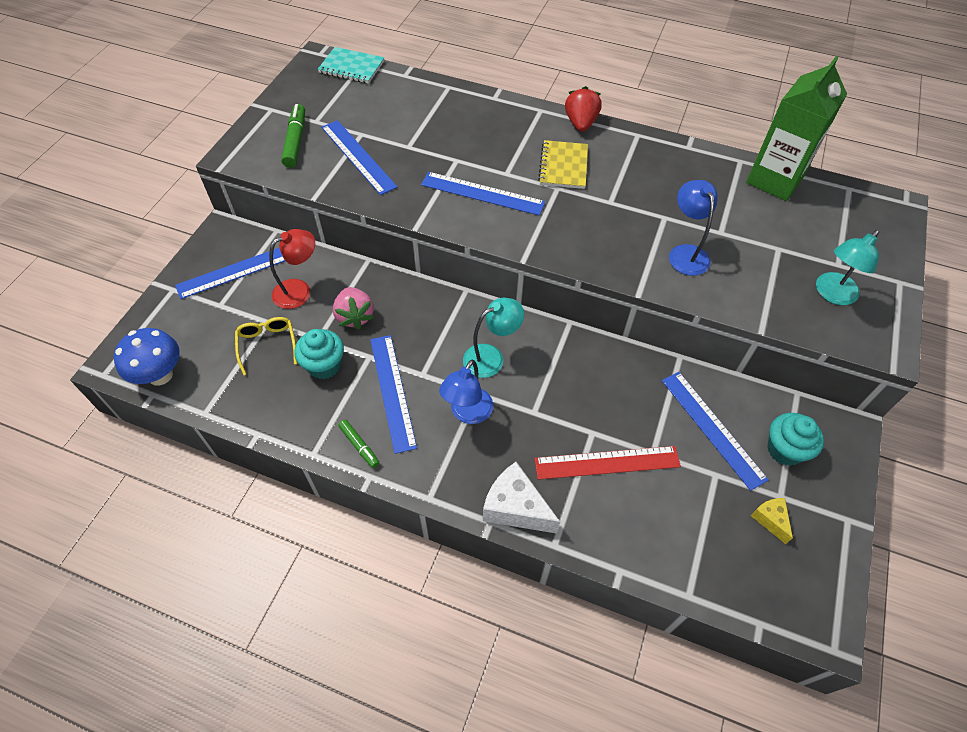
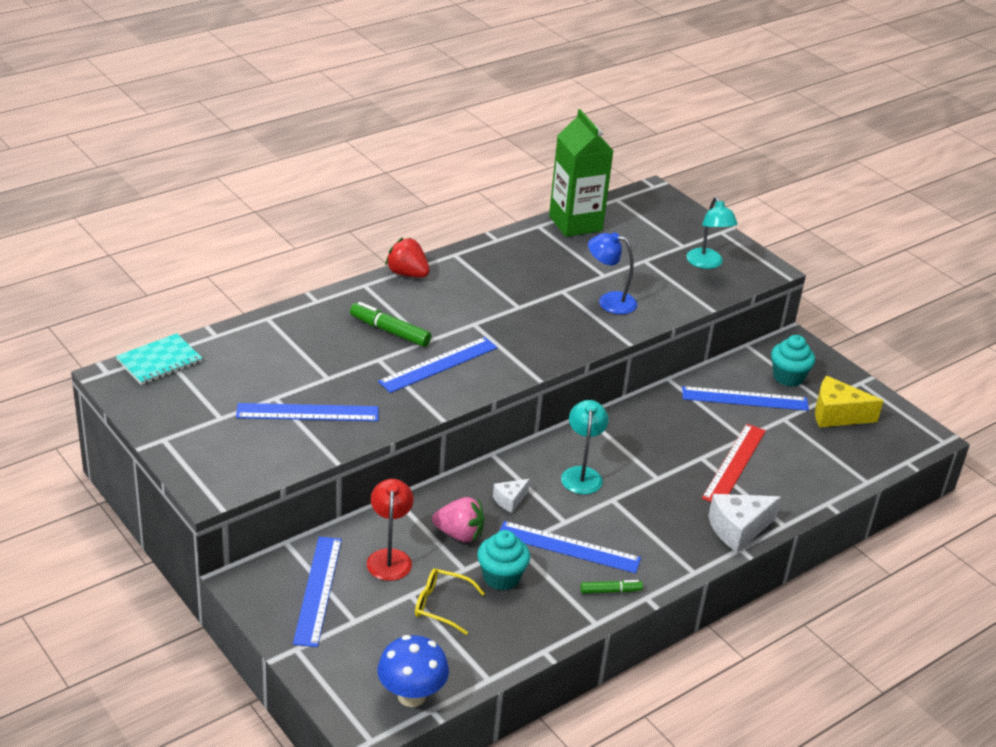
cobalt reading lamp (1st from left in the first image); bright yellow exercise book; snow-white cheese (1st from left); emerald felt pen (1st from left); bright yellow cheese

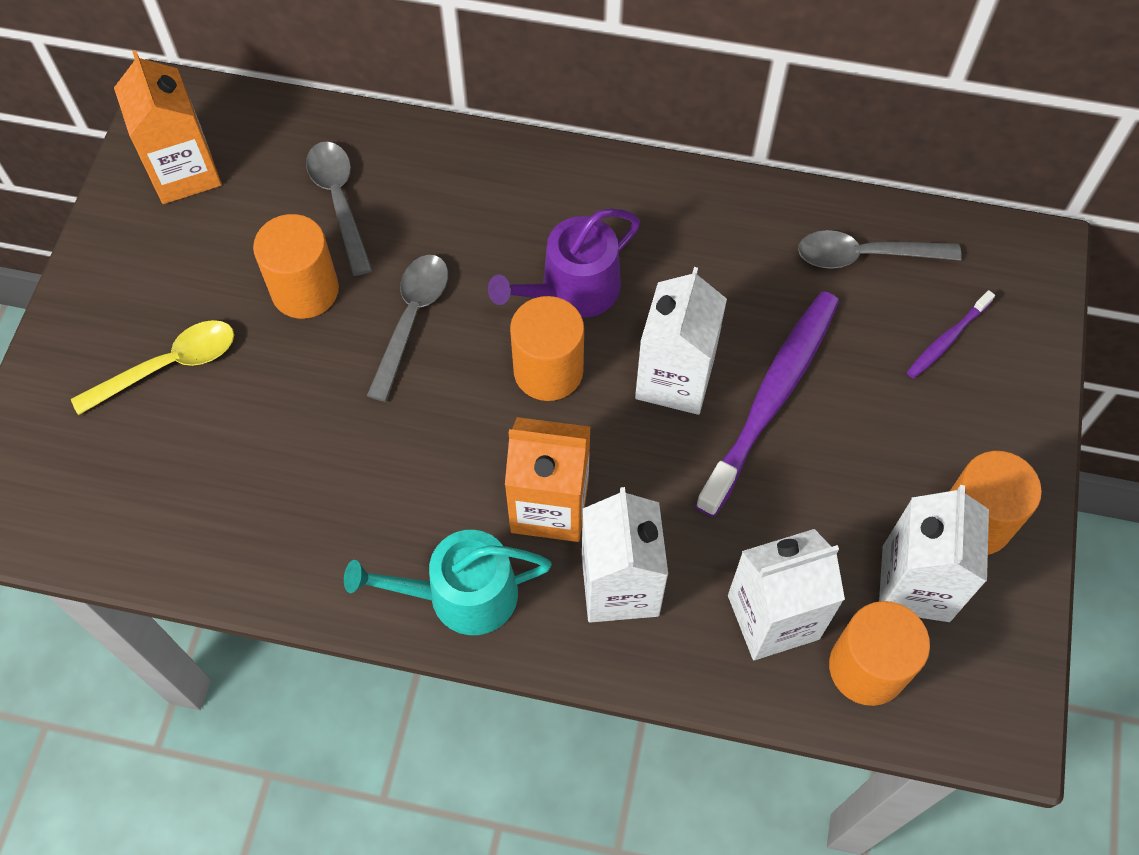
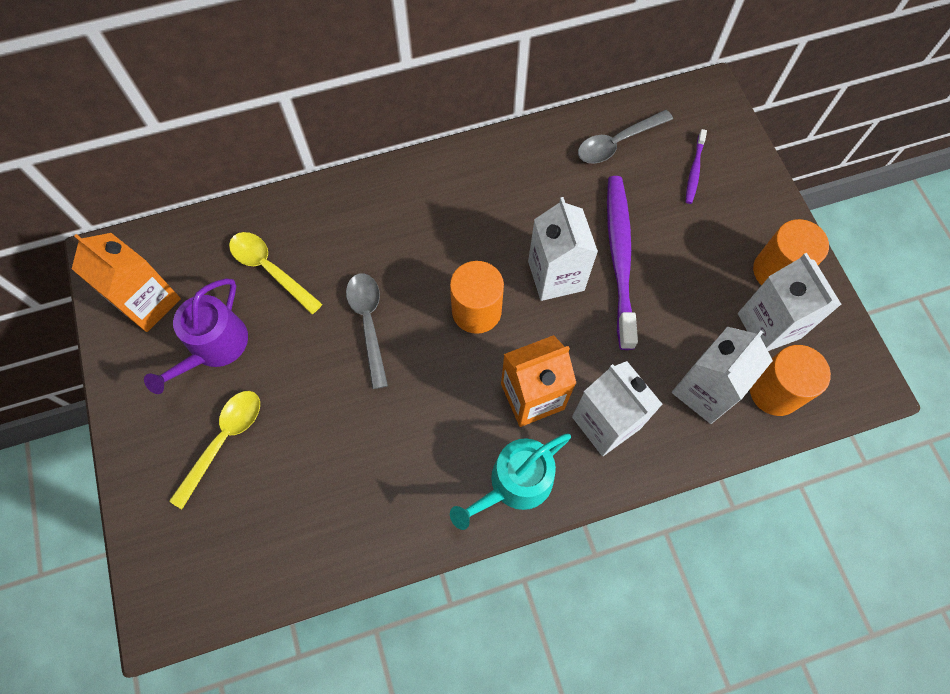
orange cylinder shape (1st from left in the first image); royal purple watering can; bright yellow spoon (2nd from left)

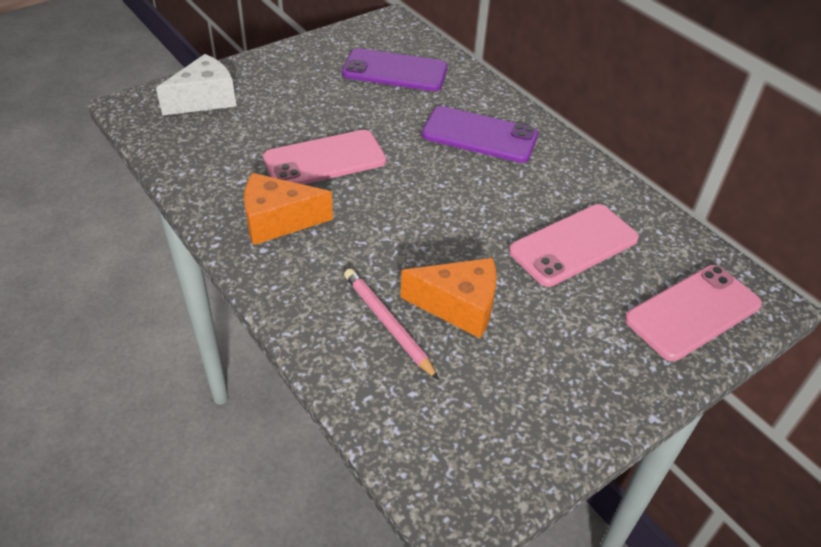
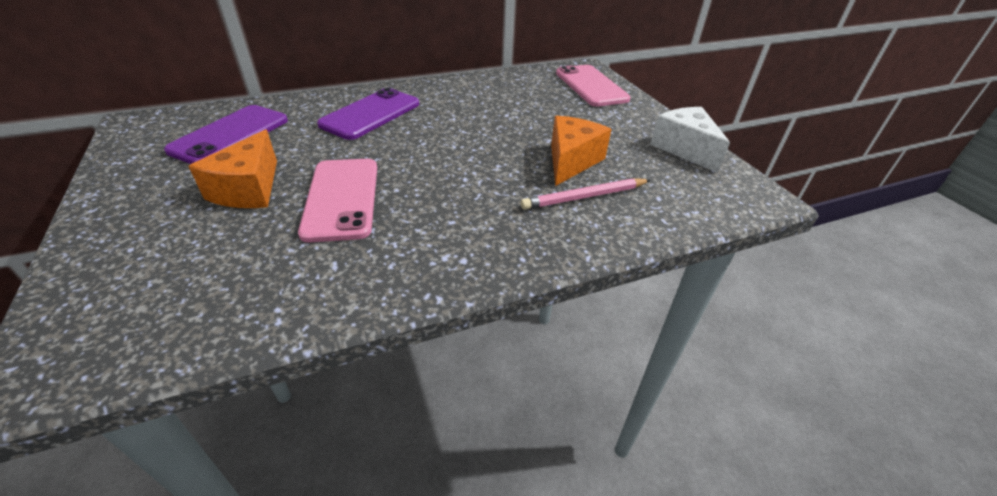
pink phone (2nd from left in the first image); snow-white cheese; orange cheese (1st from left)

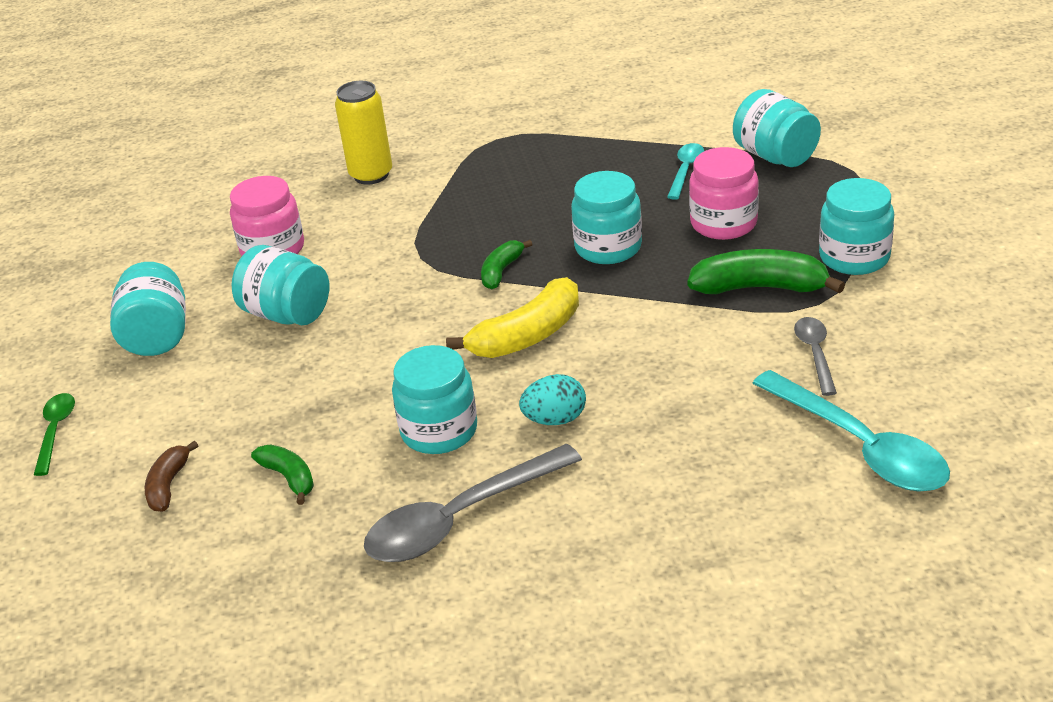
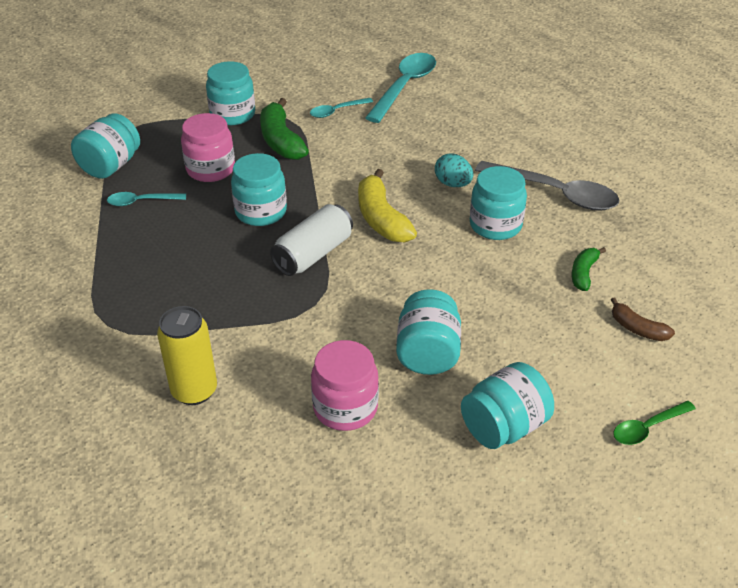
snow-white can; turquoise spoon (2nd from left); russet banana; bright yellow banana

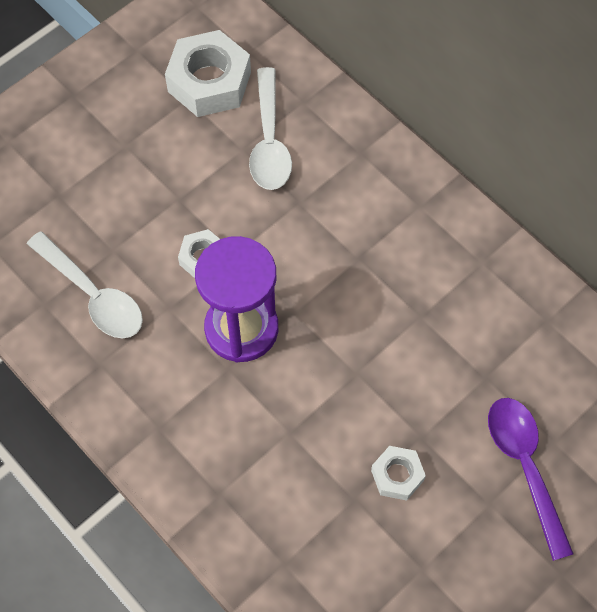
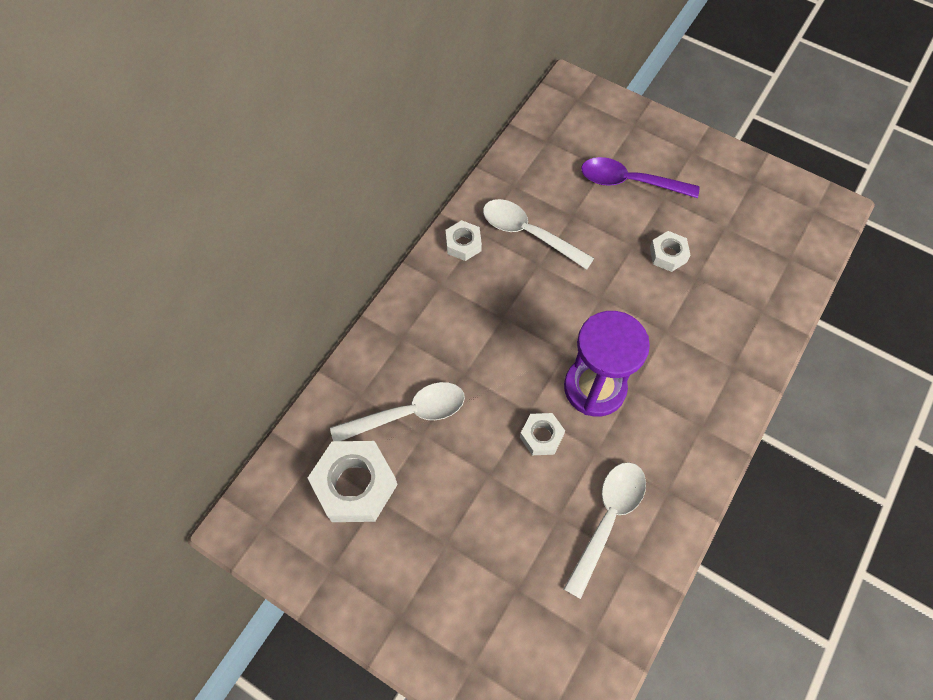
snow-white hexagon nut (2nd from left); snow-white spoon (2nd from left); royal purple spoon

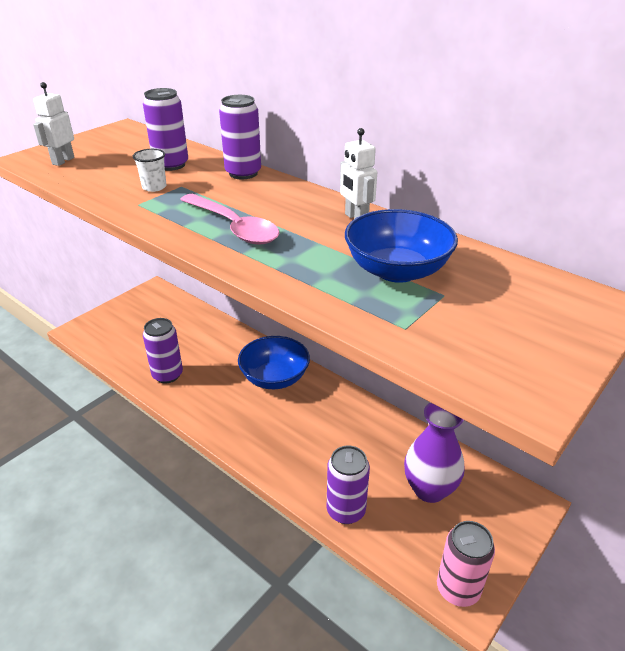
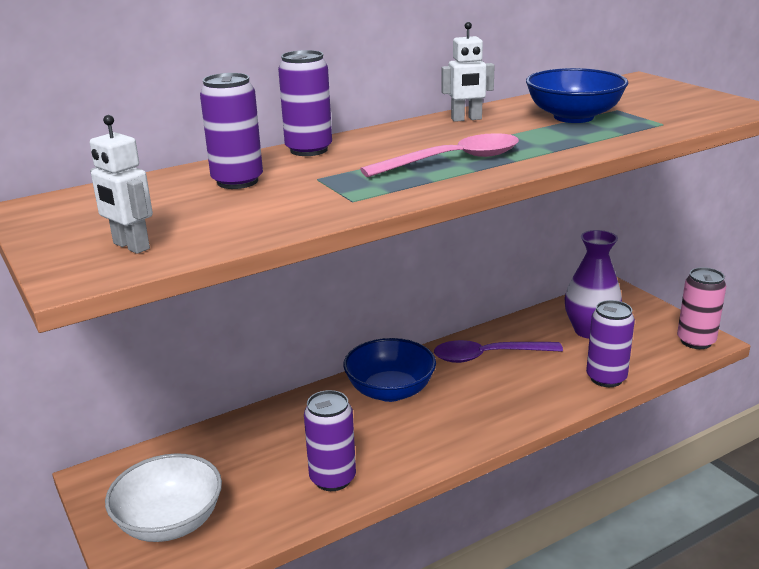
snow-white beaker; snow-white serving bowl; royal purple spoon

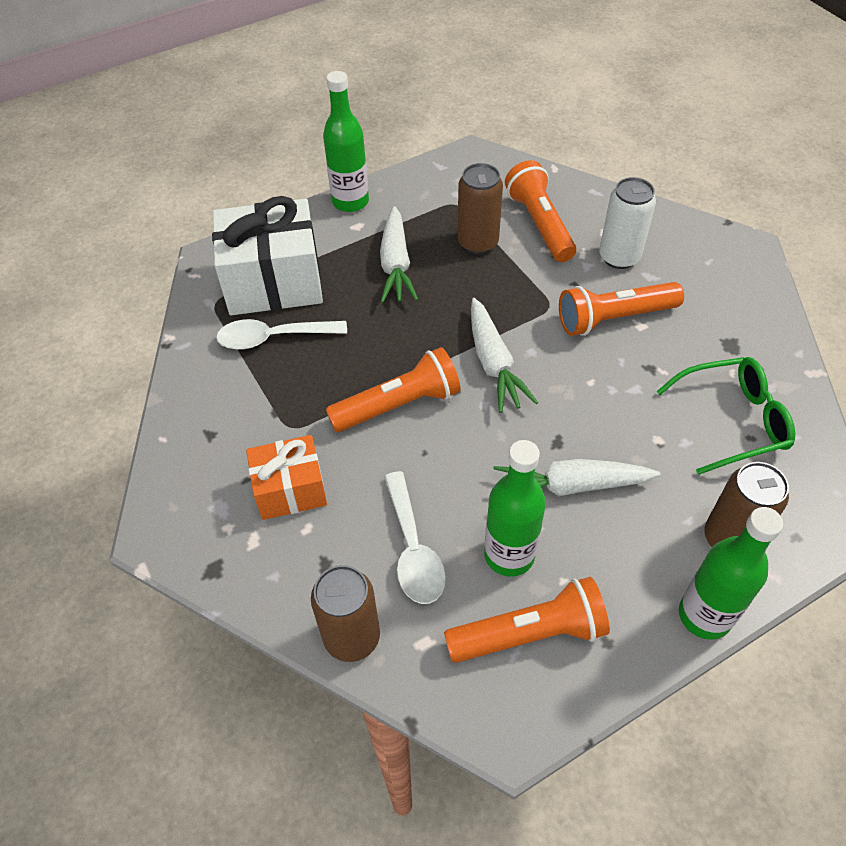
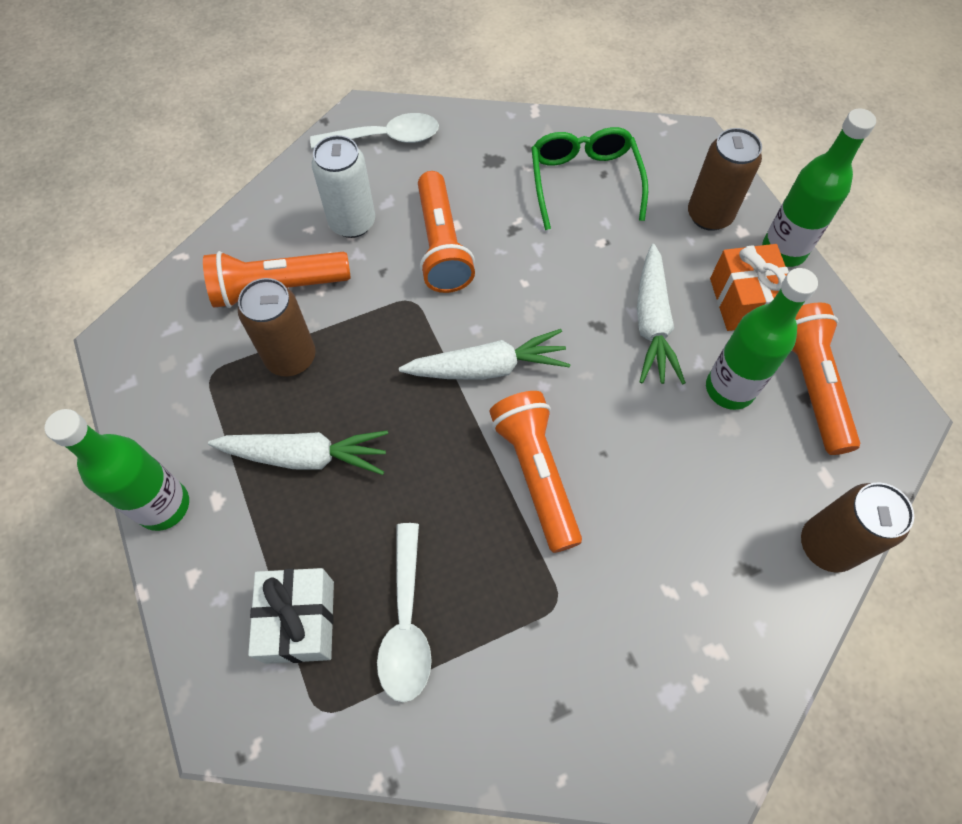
orange gift; snow-white spoon (1st from left); snow-white gift

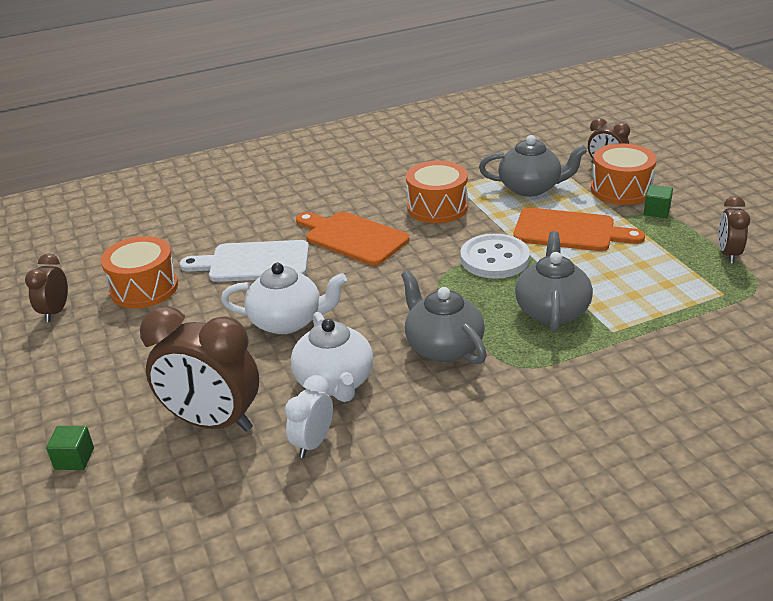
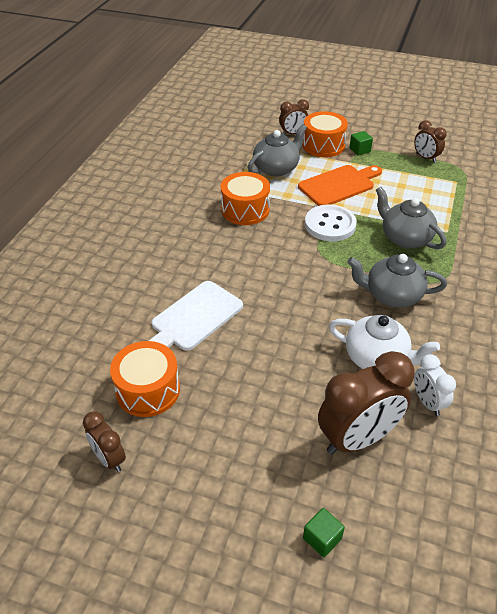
snow-white teapot (1st from left in the first image); orange chopping board (1st from left in the first image)

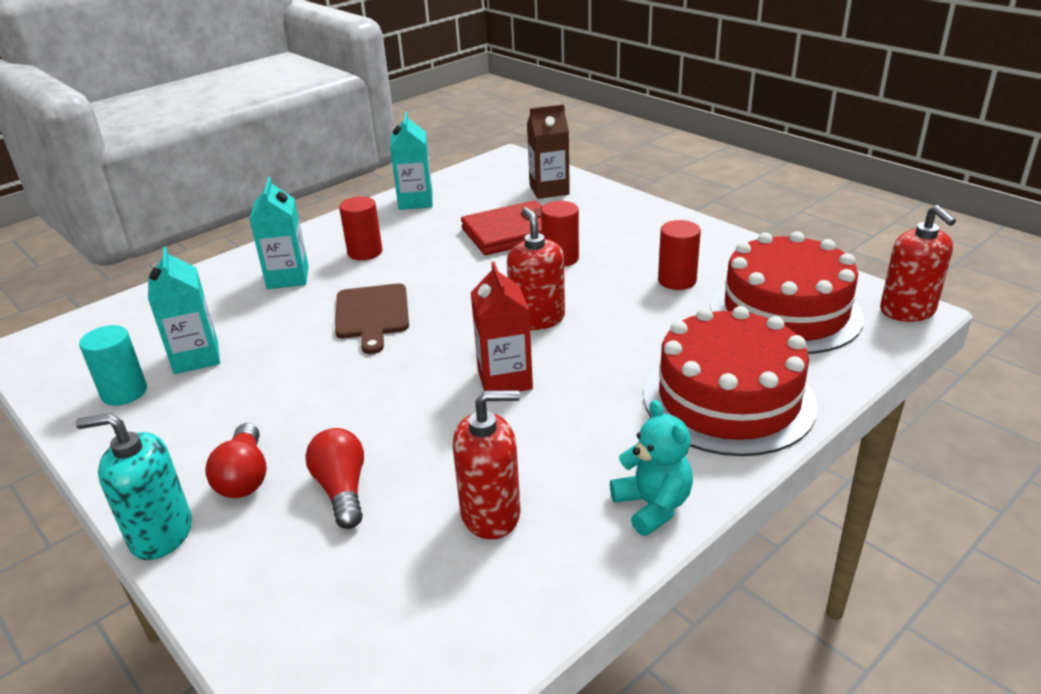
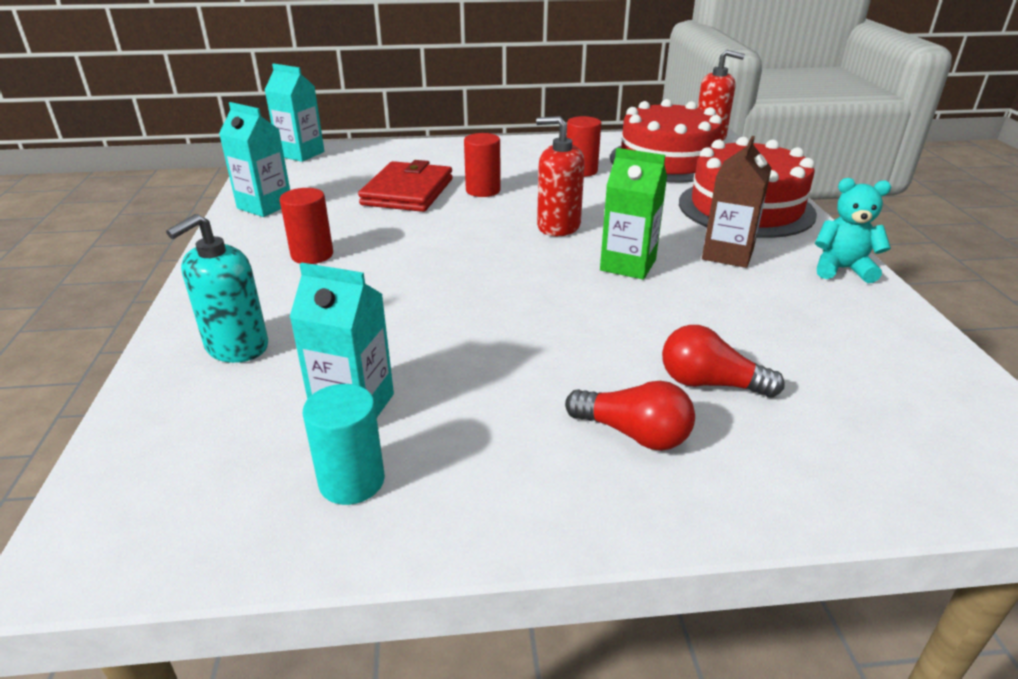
russet chopping board; red soap dispenser (1st from left in the first image); turquoise soap dispenser; turquoise juice carton (2nd from left); russet juice carton; emerald juice carton

